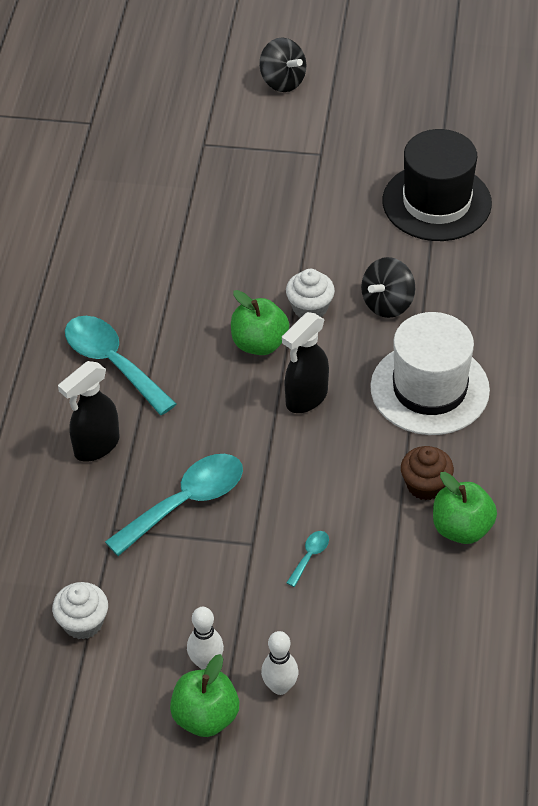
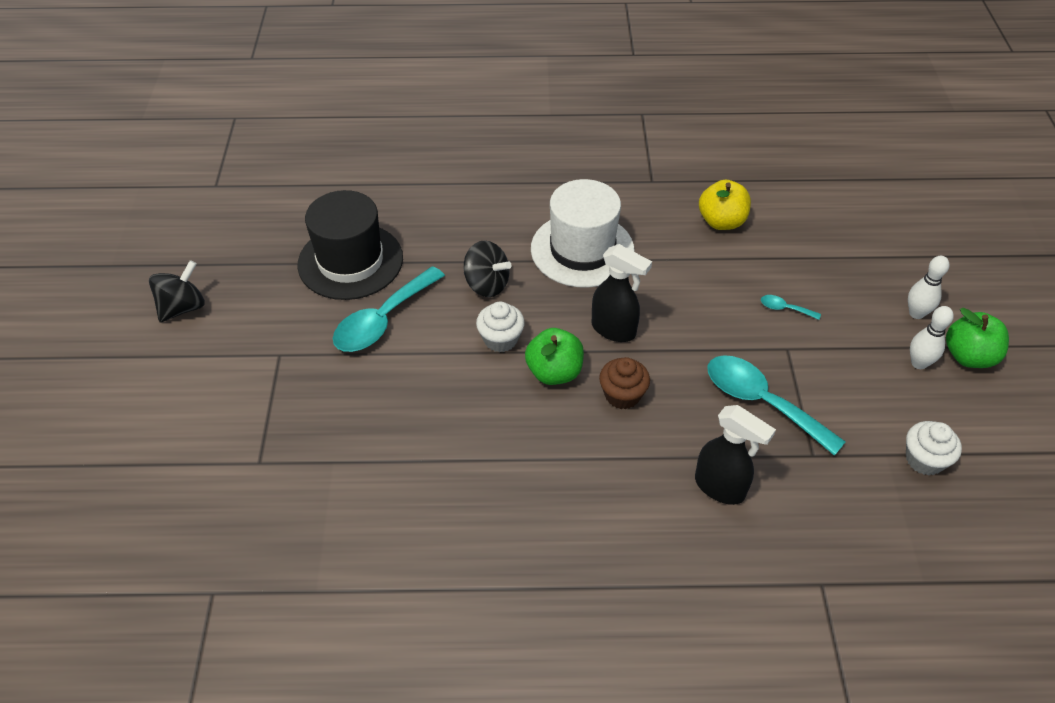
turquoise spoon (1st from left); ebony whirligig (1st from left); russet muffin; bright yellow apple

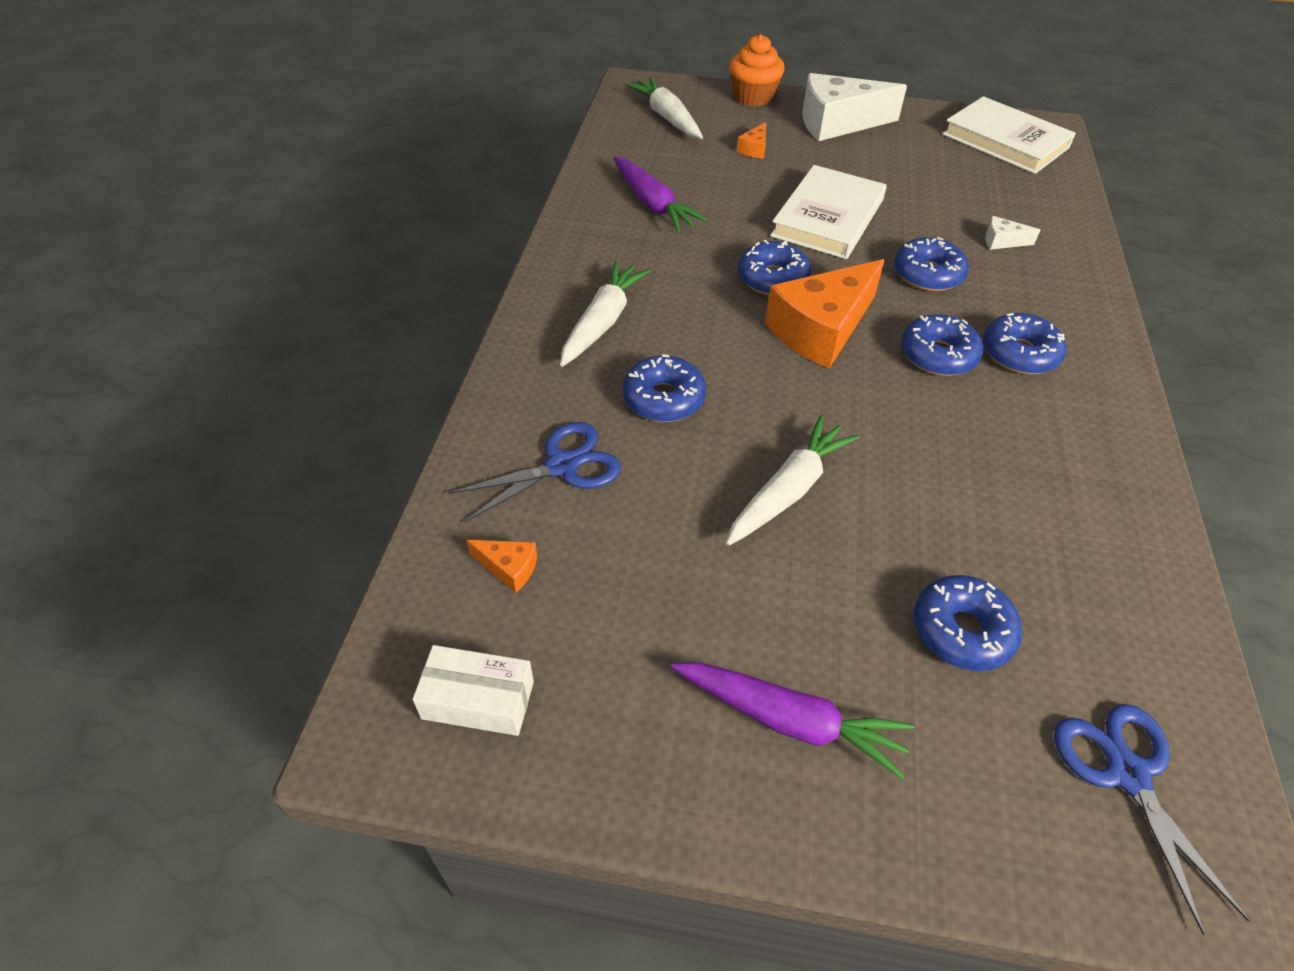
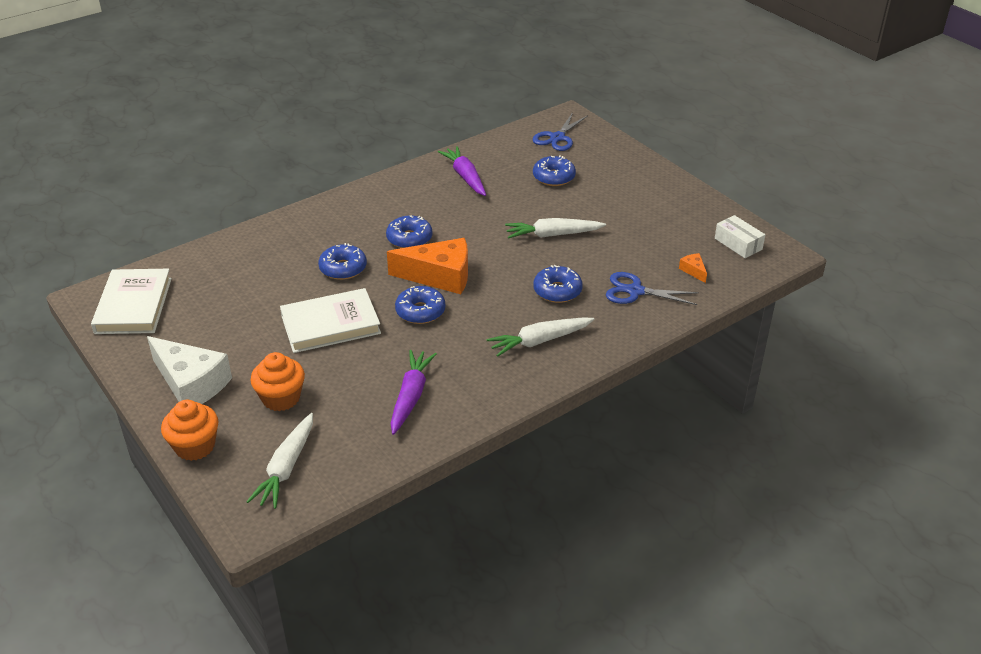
cobalt glazed donut (6th from left in the first image); snow-white cheese (2nd from left in the first image); royal purple root vegetable (2nd from left); orange muffin (2nd from left)

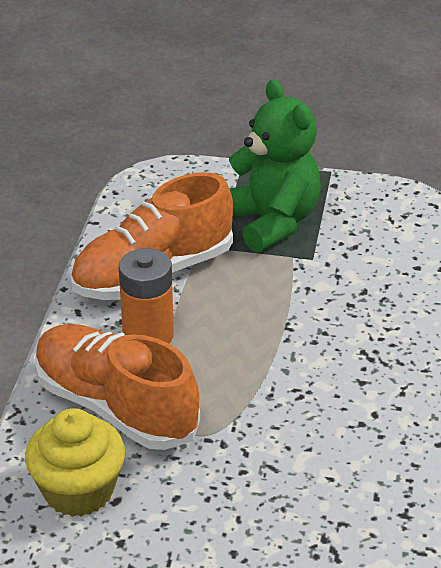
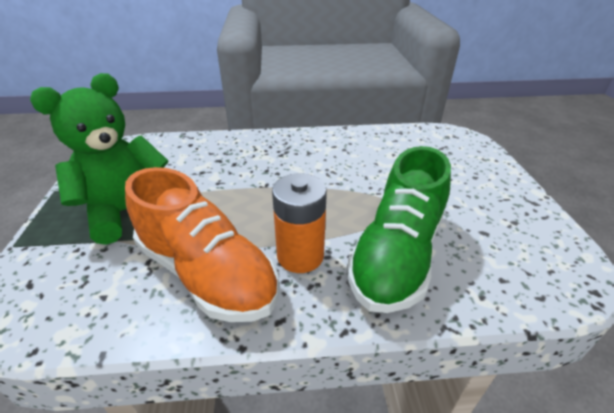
bright yellow muffin; emerald shoe

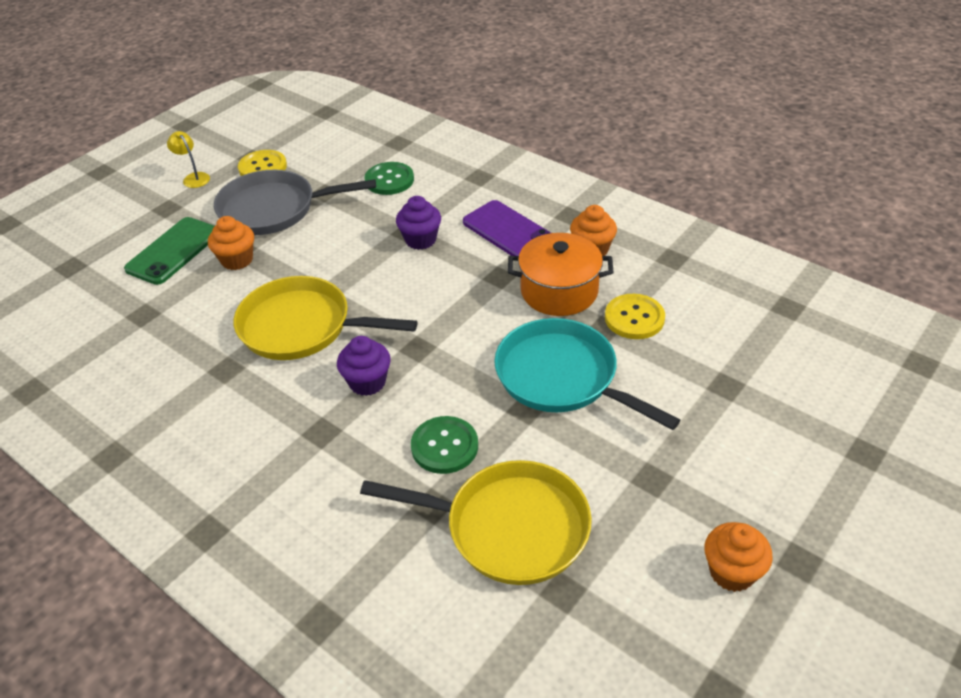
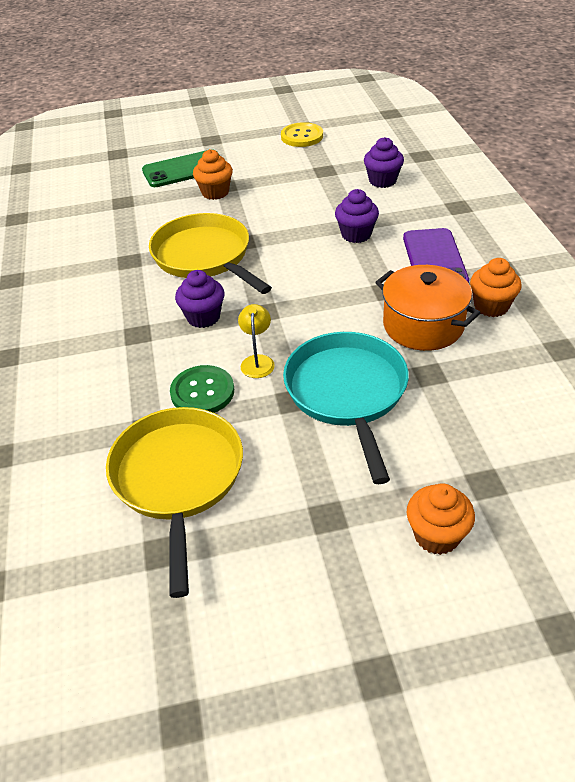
ash-grey skillet; bright yellow shirt button (2nd from left in the first image); bright yellow reading lamp; orange muffin (2nd from left); royal purple muffin (3rd from left); bright yellow skillet (1st from left)

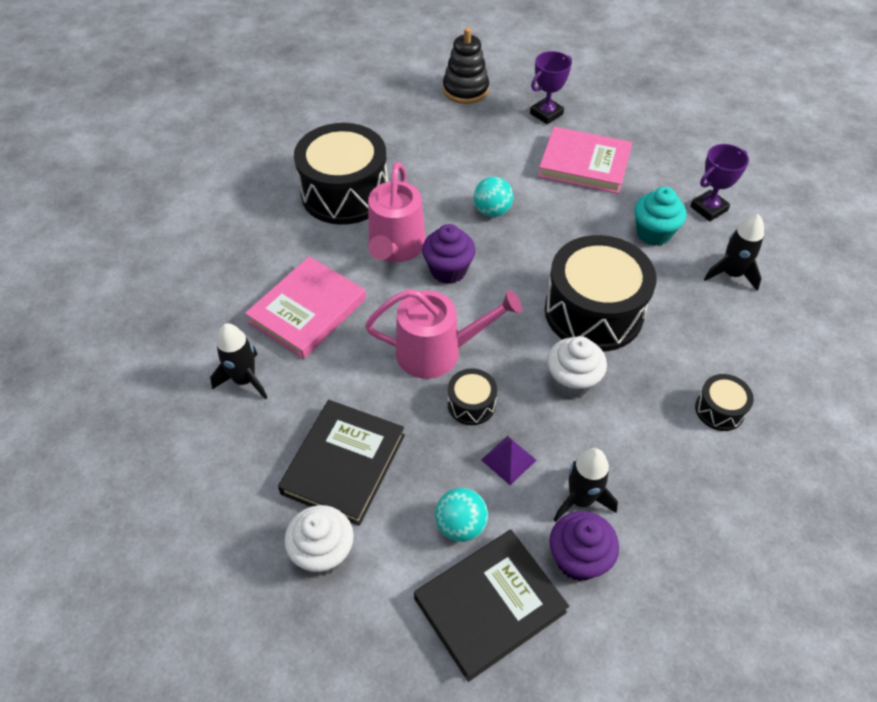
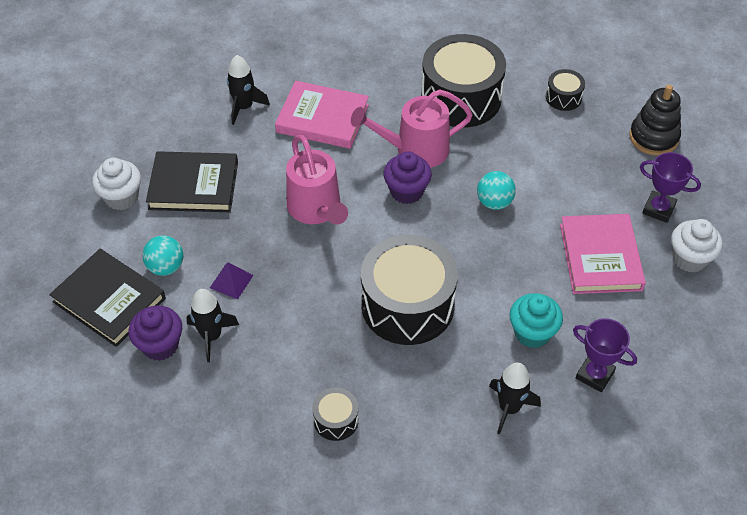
ebony snare drum (4th from left); snow-white muffin (2nd from left)

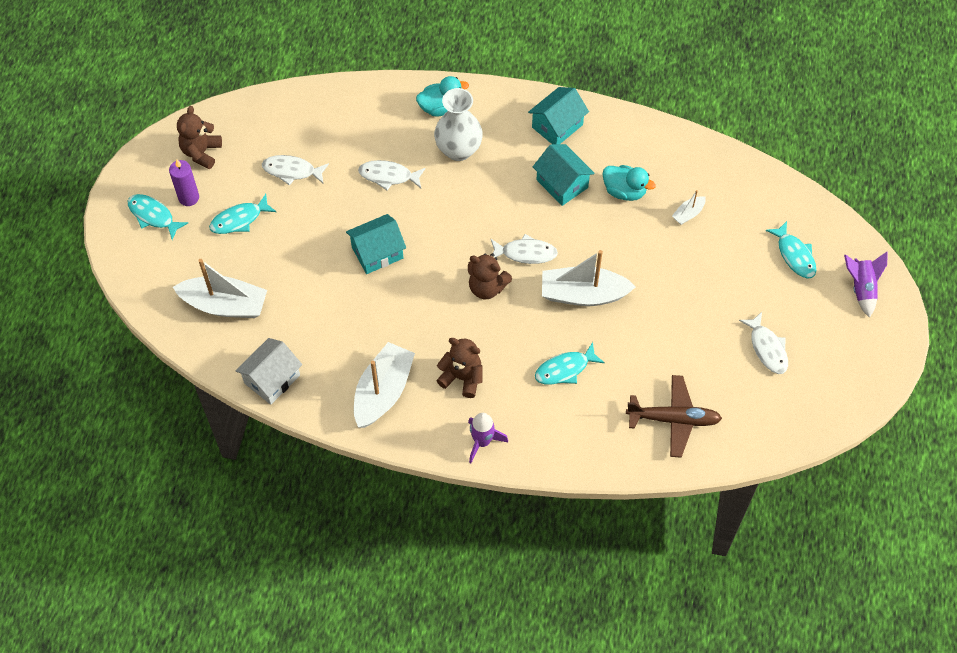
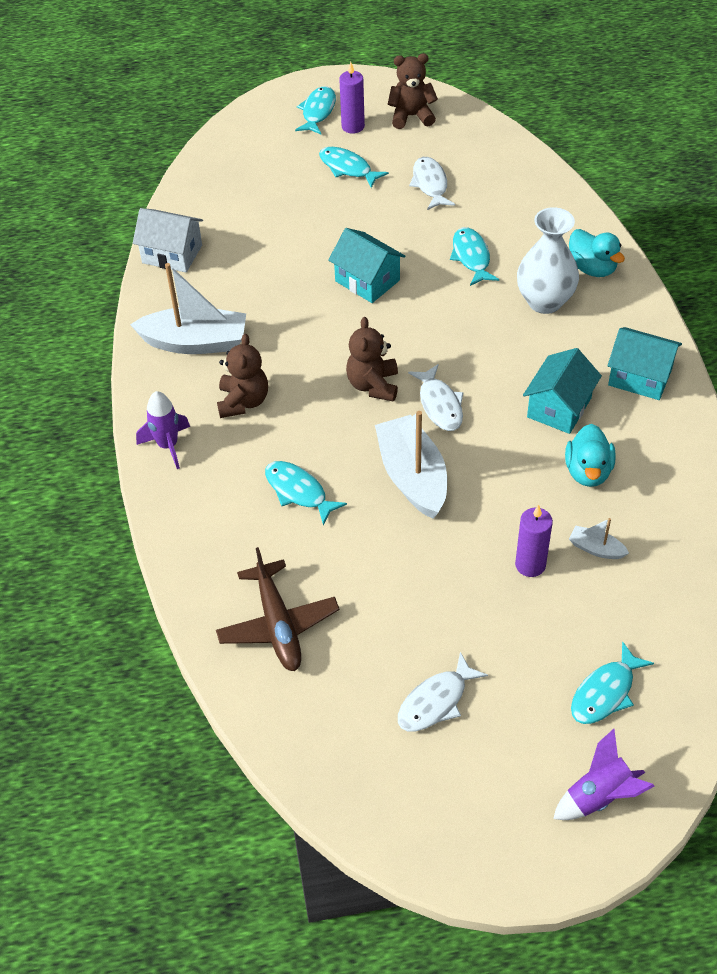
snow-white sailboat (1st from left in the first image); royal purple candle (2nd from left); turquoise fish (4th from left)

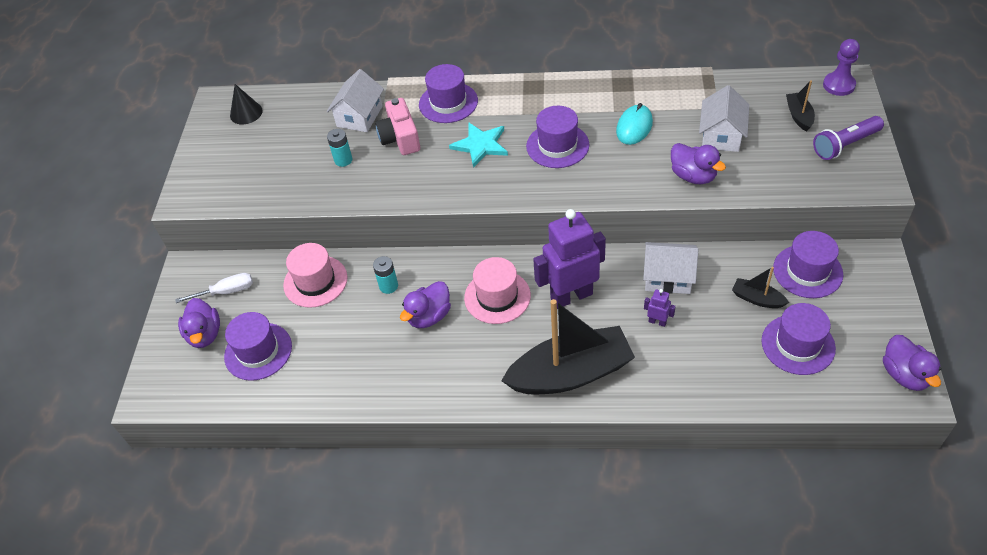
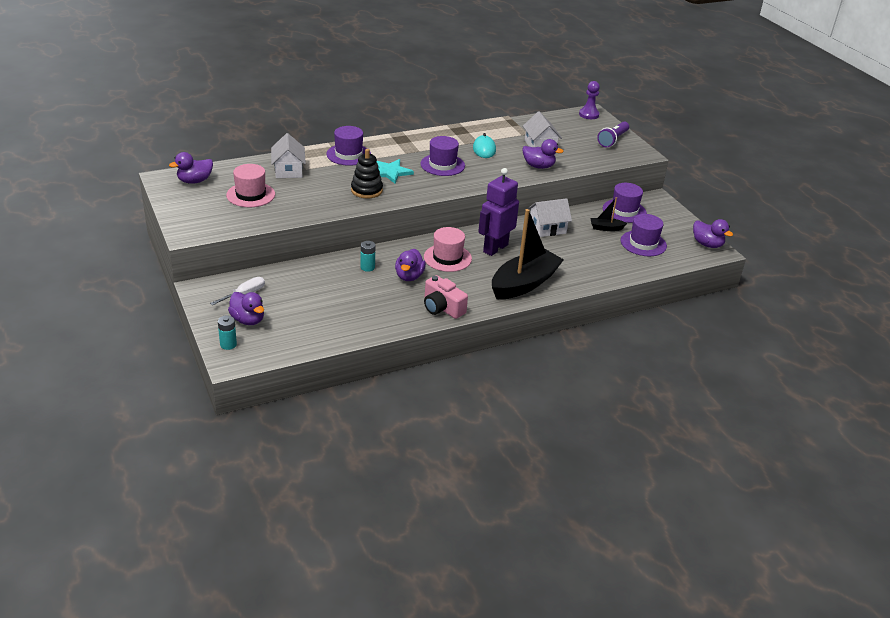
royal purple top hat (1st from left in the first image); royal purple robot (2nd from left in the first image); ebony sailboat (3rd from left in the first image); ebony stacking toy; pink top hat (1st from left); turquoise AA battery (1st from left); pink camera; royal purple rubber duck (1st from left)

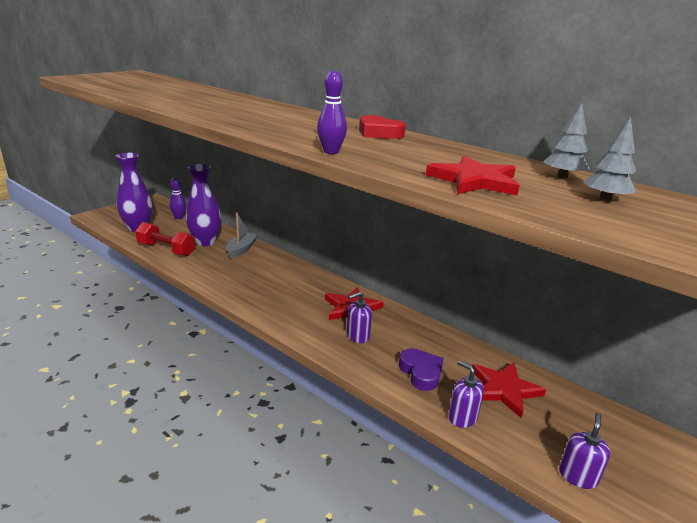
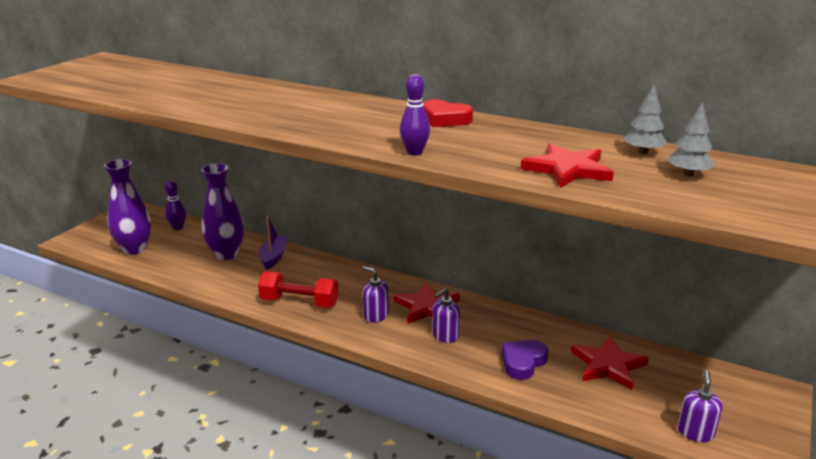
red free weight; royal purple soap dispenser (1st from left); royal purple sailboat; royal purple heart

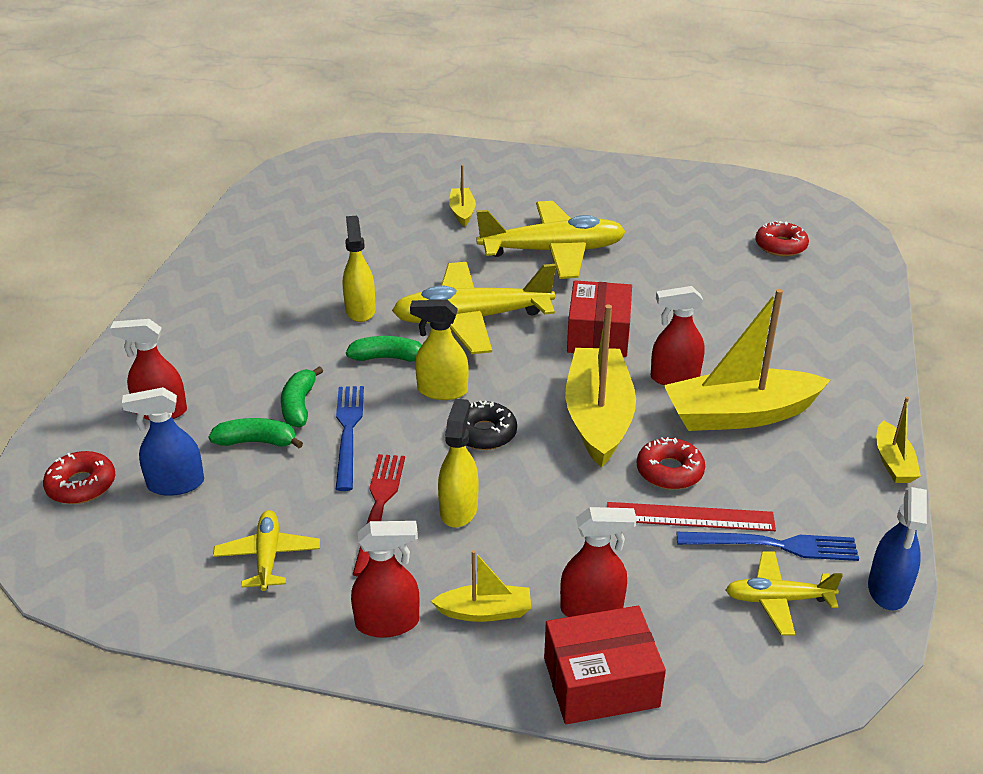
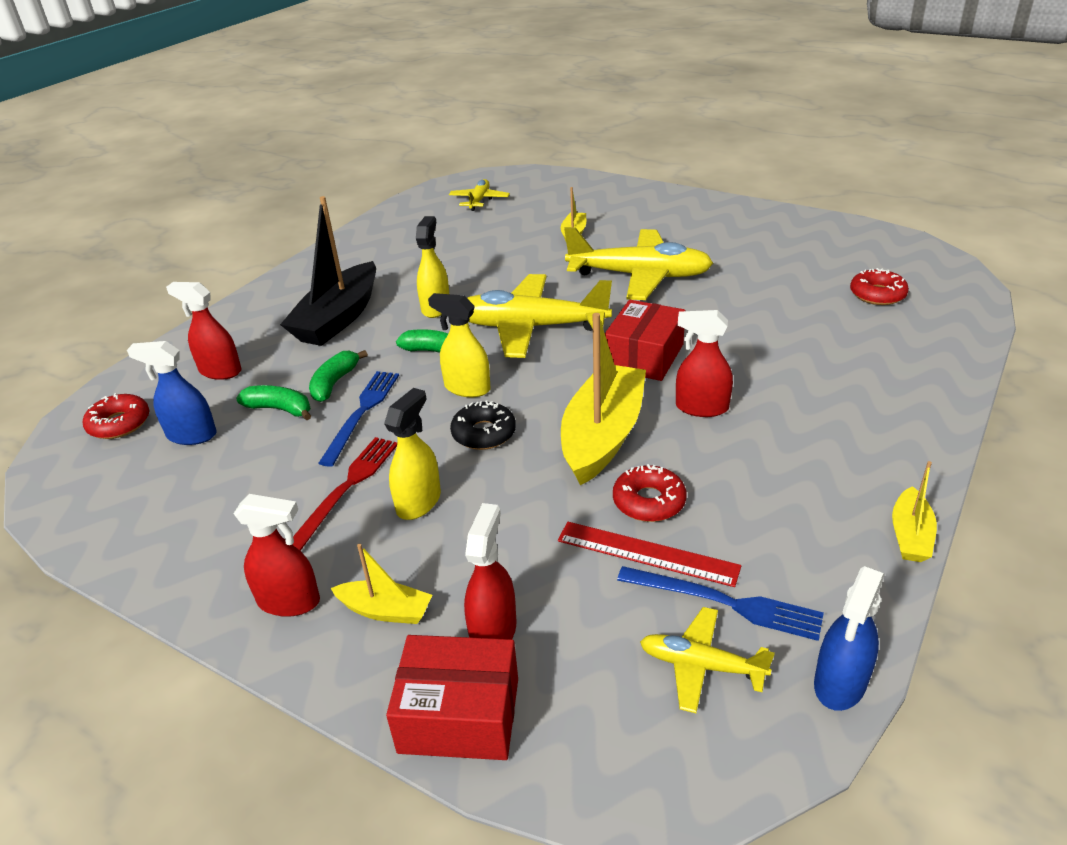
bright yellow sailboat (4th from left in the first image); ebony sailboat; bright yellow toy plane (1st from left); red spray cleaner (3rd from left)

